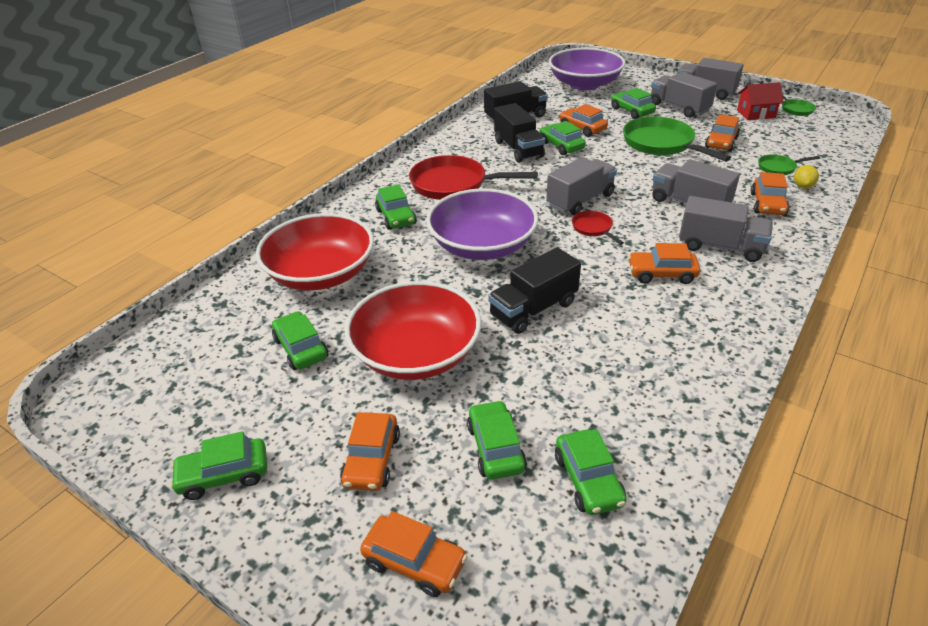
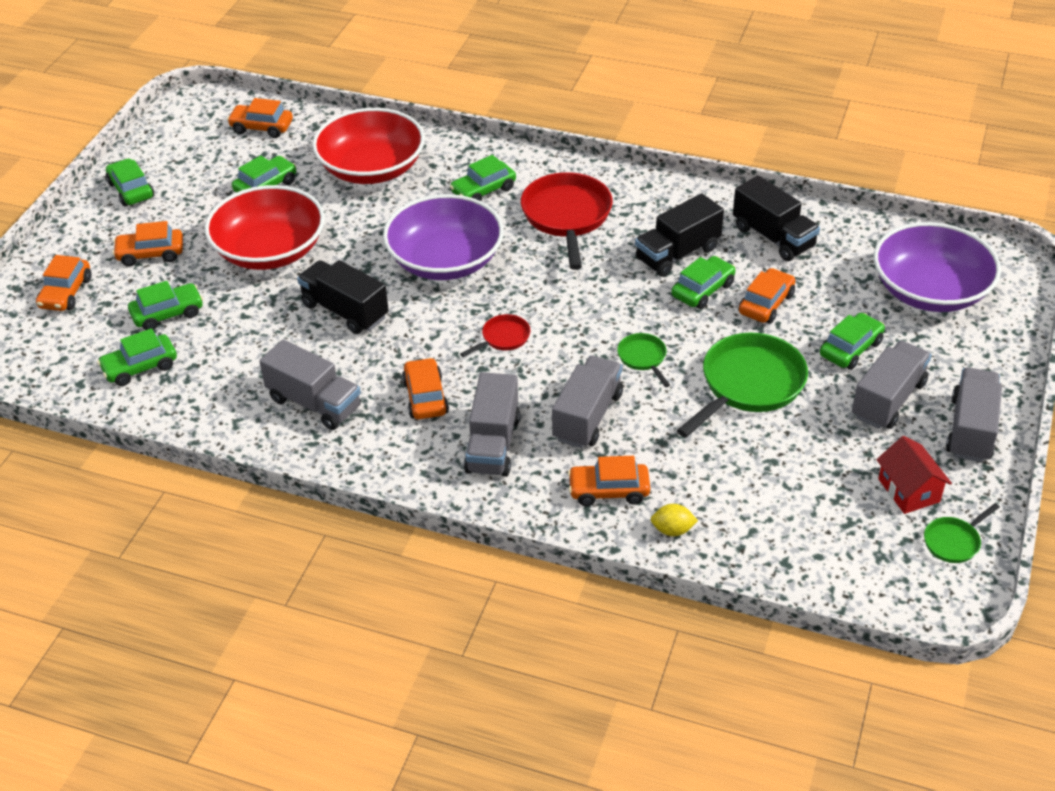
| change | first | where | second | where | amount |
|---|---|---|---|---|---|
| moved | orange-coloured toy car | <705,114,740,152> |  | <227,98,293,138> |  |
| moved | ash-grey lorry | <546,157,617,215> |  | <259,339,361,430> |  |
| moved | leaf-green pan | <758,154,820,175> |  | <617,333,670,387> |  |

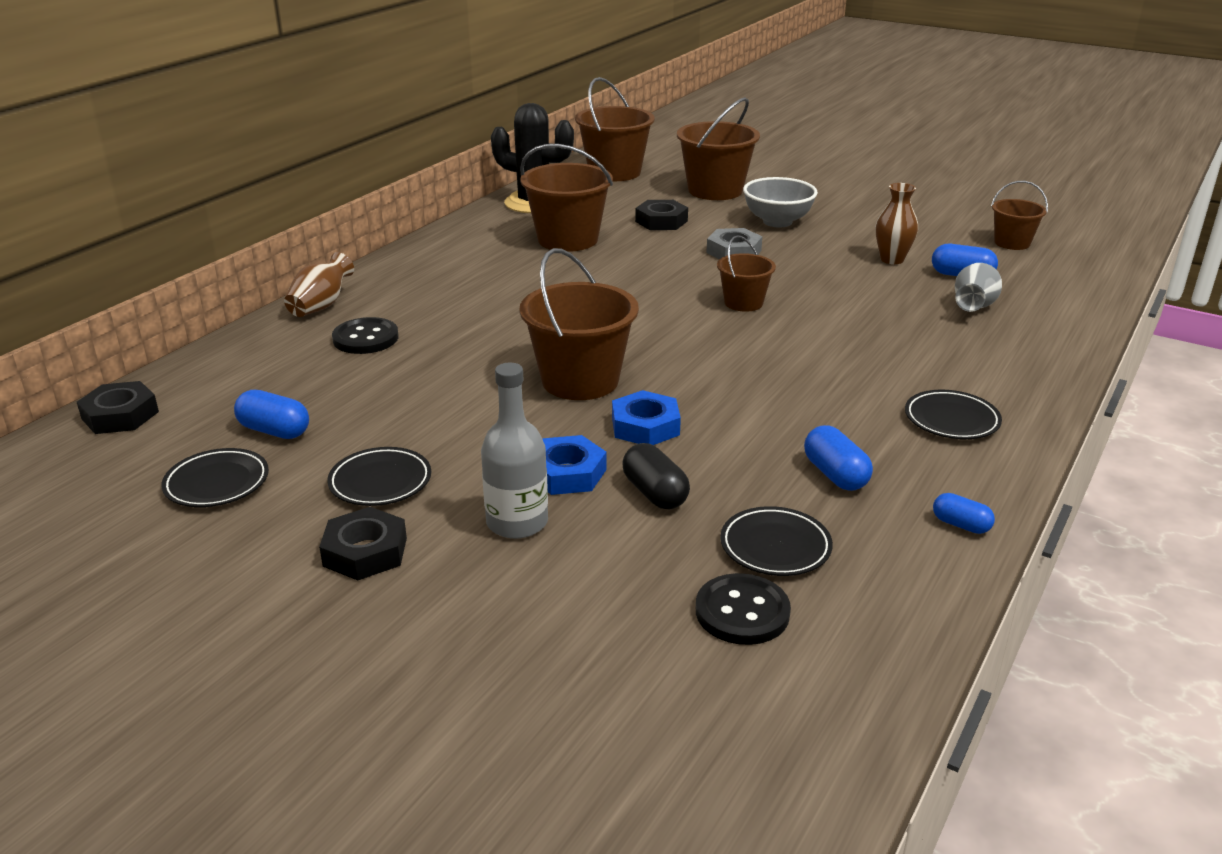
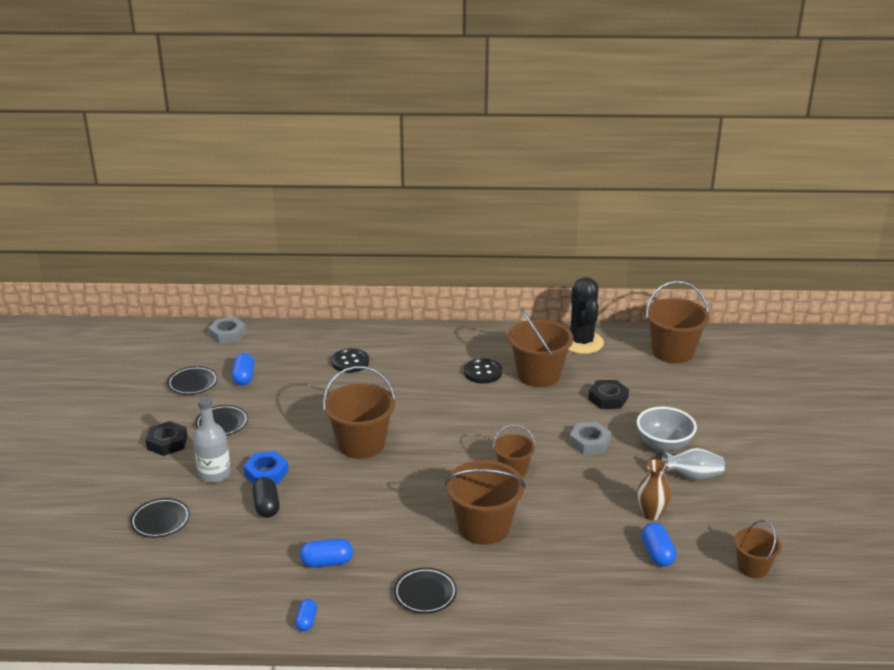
| change | first | where | second | where | amount |
|---|---|---|---|---|---|
| moved | ebony dinner plate | <720,506,833,576> |  | <130,498,190,538> |  |
| recoloured | ebony nut | <77,381,159,434> | ash-grey nut | <208,317,247,344> |  |
| turned | ebony pill | <622,443,690,509> |  | <252,477,280,518> | 45 degrees counterclockwise |
| turned | royal blue pill | <804,425,873,491> |  | <300,539,353,567> | 45 degrees clockwise |
| moved | russet sand bucket | <677,97,760,200> |  | <444,460,526,545> |  |
| moved | ebony sewing button | <696,573,791,645> |  | <464,358,502,384> |  |
| moved | ash-grey tall vase | <955,263,1002,312> |  | <662,448,725,480> |  |
| removed | russet tall vase | <284,252,354,317> |  |  |  |
| removed | royal blue nut | <612,390,681,445> |  |  |  |

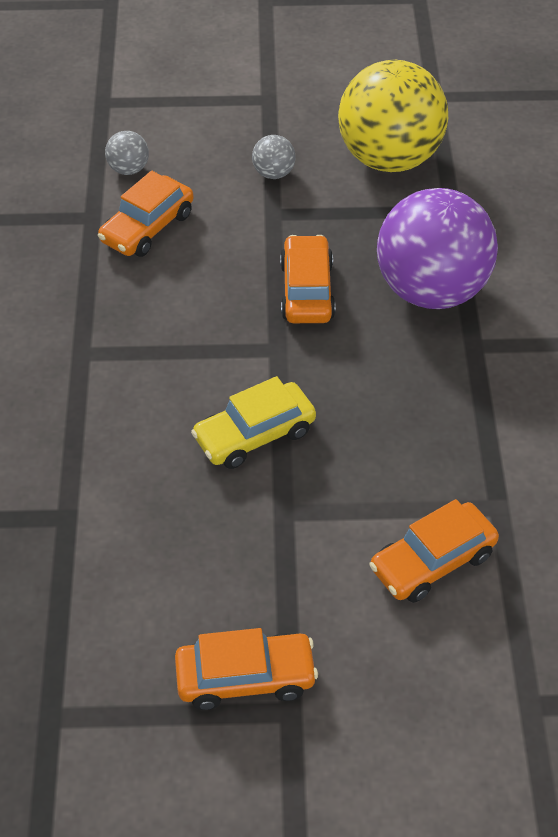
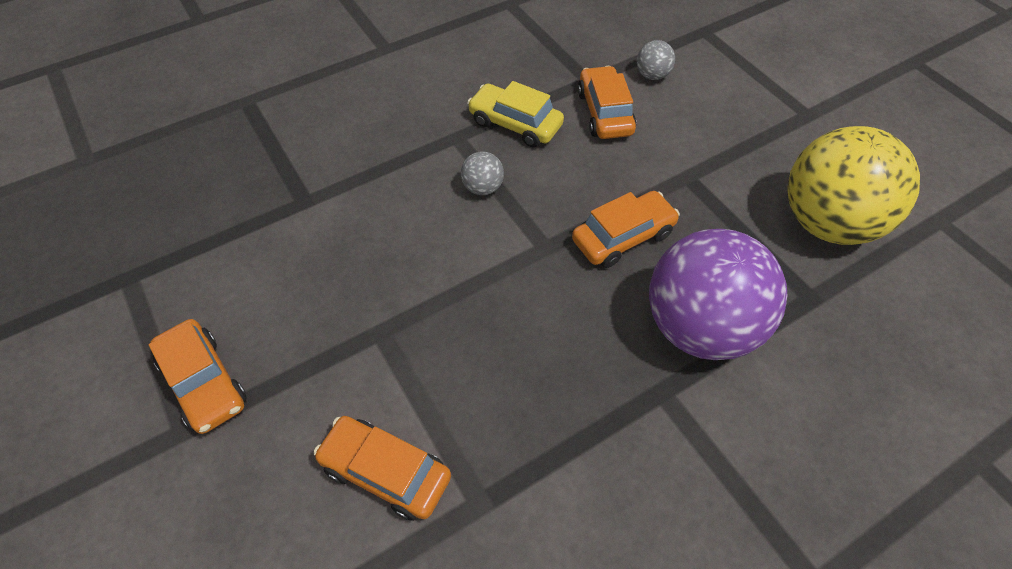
| change | first | where | second | where | amount |
|---|---|---|---|---|---|
| moved | ash-grey ball | <252,135,295,179> |  | <461,151,504,195> |  |
| moved | yellow toy car | <191,376,316,469> |  | <467,81,564,147> |  |
| turned | orange-coloured toy car | <98,171,194,257> |  | <578,66,636,139> | 75 degrees clockwise |

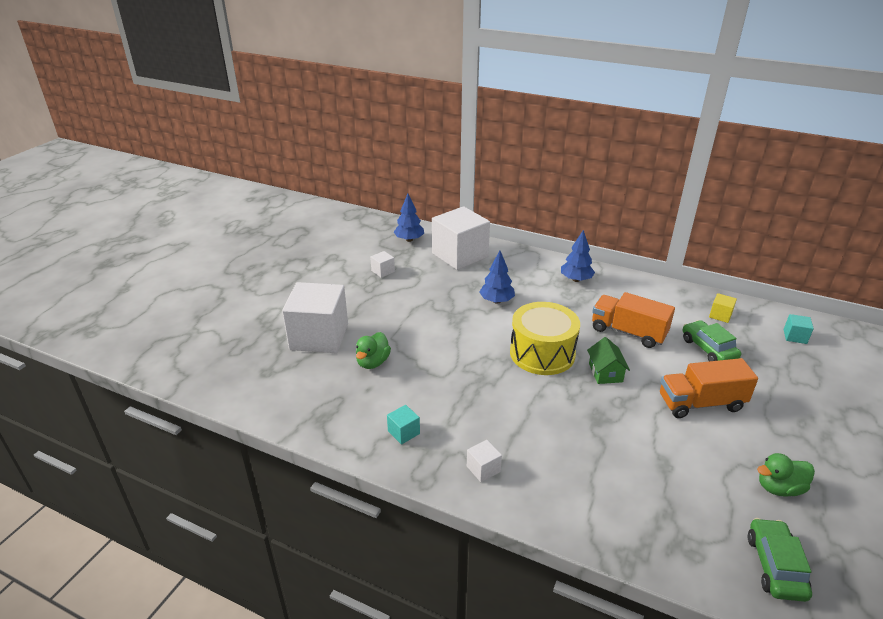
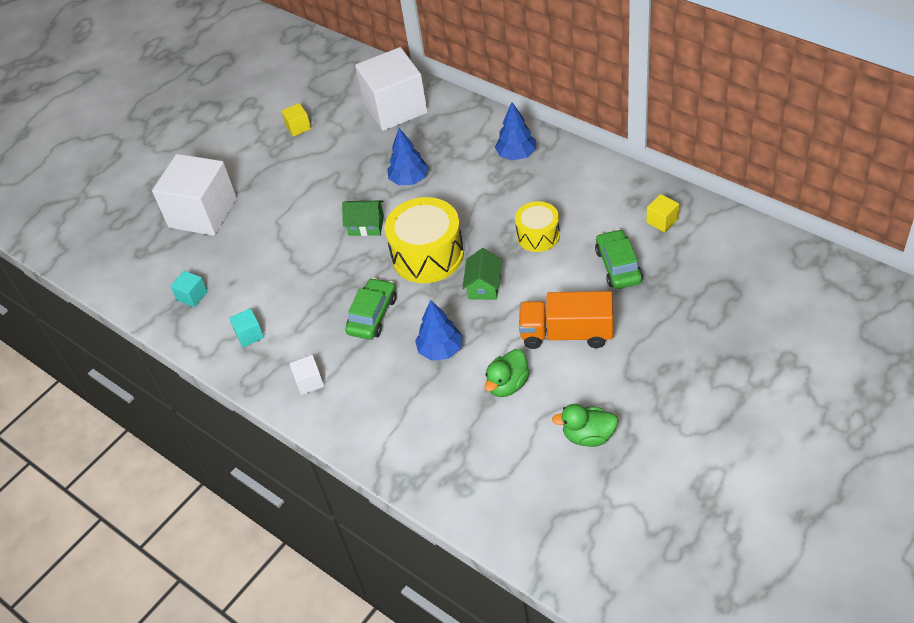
| change | first | where | second | where | amount |
|---|---|---|---|---|---|
| moved | turquoise block | <784,314,814,344> |  | <170,271,208,307> |  |
| recoloured | white block | <370,251,395,278> | yellow block | <281,103,311,137> |  |
| added |  |  | leaf-green cottage | <342,200,384,236> |  |
| moved | leaf-green toy car | <748,518,812,602> |  | <345,278,396,340> |  |
| moved | royal blue fir tree | <393,194,424,242> |  | <415,300,463,361> |  |
| moved | leaf-green duck | <356,332,391,369> |  | <485,349,530,397> |  |
| replaced | orange-coloured lorry | <592,292,675,348> | yellow snare drum | <515,201,560,252> |  |

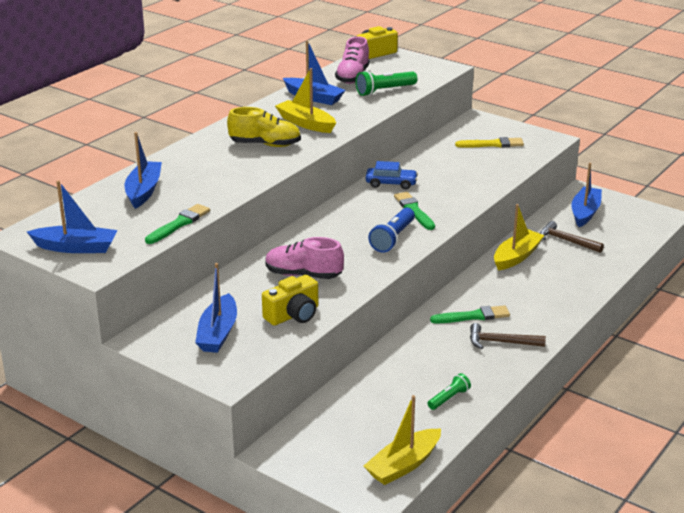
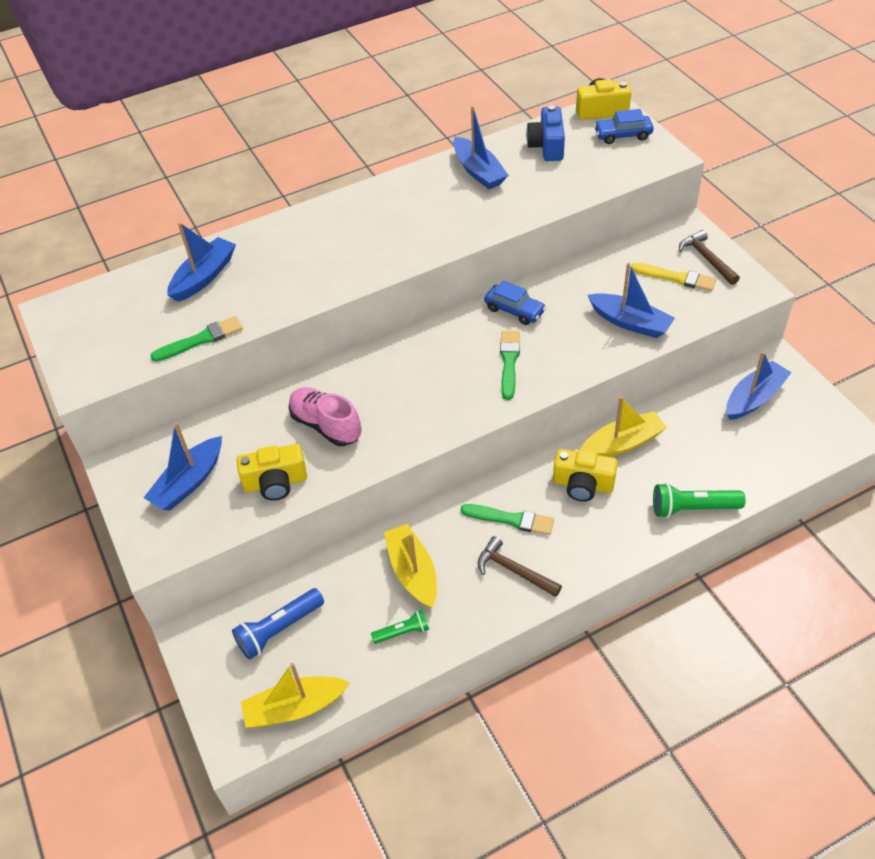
| change | first | where | second | where | amount |
|---|---|---|---|---|---|
| moved | royal blue pocket torch | <368,208,415,253> |  | <232,588,324,660> |  |
| moved | yellow toy boat | <275,68,336,133> |  | <384,524,437,608> |  |
| replaced | rose-pink lace-up shoe | <335,37,370,84> | royal blue camera | <526,105,565,161> |  |
| added |  |  | yellow camera | <553,449,618,502> |  |
| moved | royal blue toy boat | <27,181,118,253> |  | <587,263,675,338> |  |
| added |  |  | royal blue toy car | <594,109,653,144> |  |
| moved | leaf-green pocket torch | <355,71,417,96> |  | <653,483,745,518> |  |
| moved | russet carpenter's hammer | <540,221,604,253> |  | <679,230,740,285> |  |
| removed | yellow lace-up shoe | <227,107,301,147> |  |  |  |

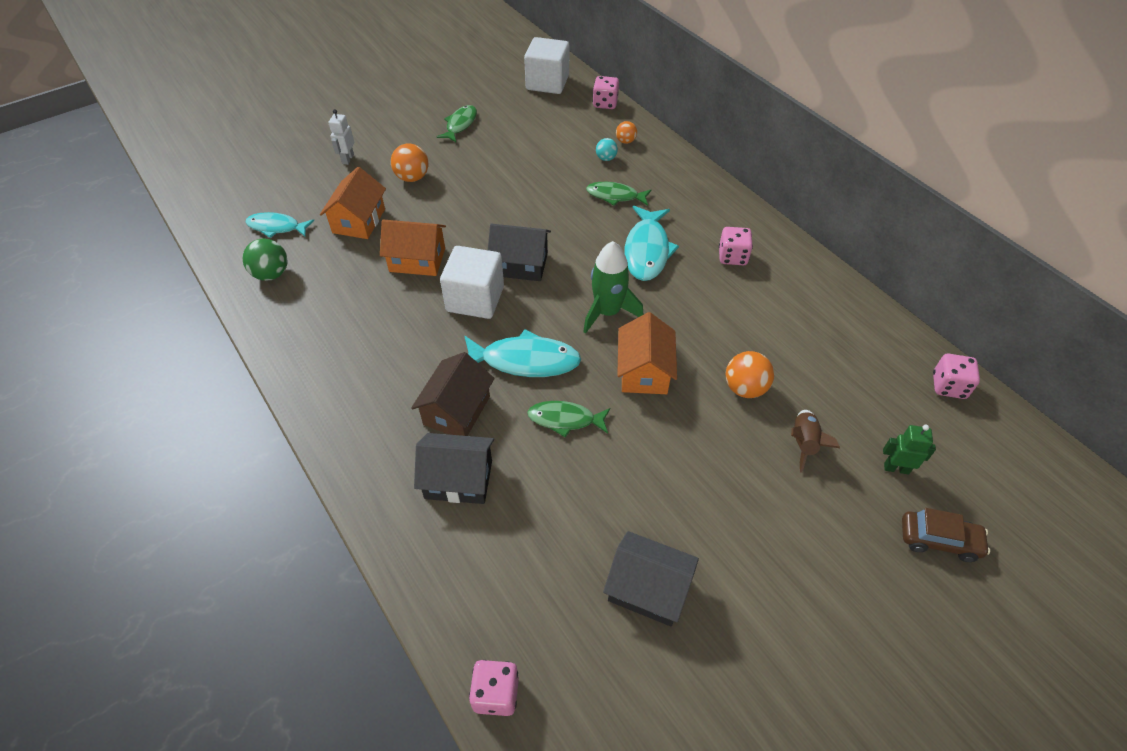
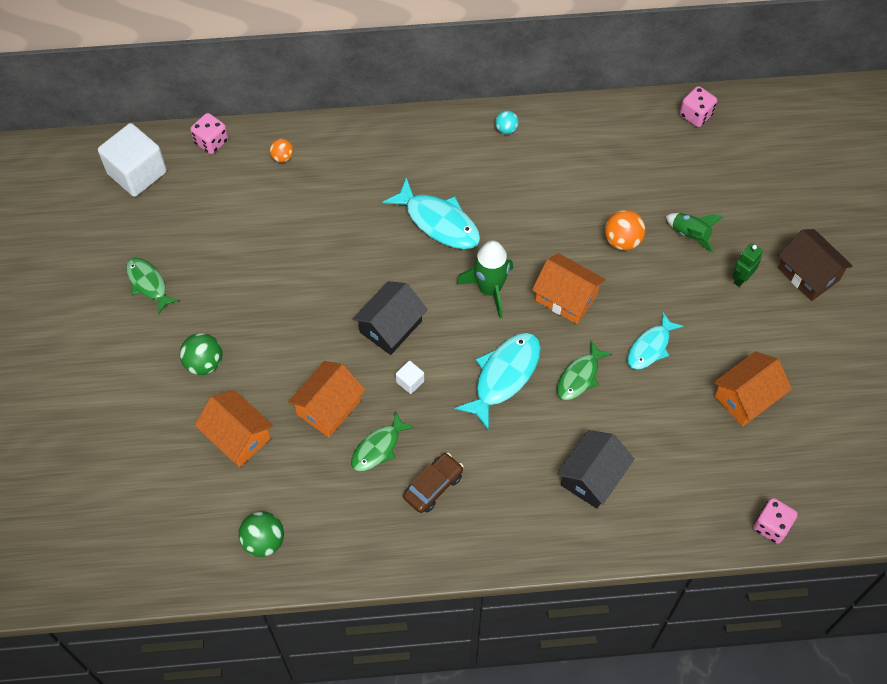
| change | first | where | second | where | amount |
|---|---|---|---|---|---|
| recoloured | orange-coloured ball | <391,143,428,182> | leaf-green ball | <180,333,223,375> |  |
| moved | leaf-green fish figure | <586,182,651,206> |  | <351,411,415,472> |  |
| resized | white block | <440,246,504,319> |  | <396,361,424,394> | x0.43 |
| moved | russet toy car | <902,508,990,562> |  | <403,453,464,513> |  |
| moved | turquoise ball | <596,138,618,161> |  | <495,111,519,134> |  |
| moved | turquoise fish figure | <245,212,314,238> |  | <627,312,684,369> |  |
| recoloured | russet toy rocket | <791,410,840,473> | leaf-green toy rocket | <666,213,723,252> |  |
| recoloured | ebony cottage | <603,531,699,626> | orange-coloured cottage | <713,351,792,426> |  |
| moved | leaf-green robot figure | <883,425,936,474> |  | <733,243,763,287> |  |
| moved | russet cottage | <411,352,495,436> |  | <778,229,853,301> |  |
| removed | white robot figure | <329,109,354,165> |  |  |  |
| removed | rose-pink dice | <719,227,753,265> |  |  |  |

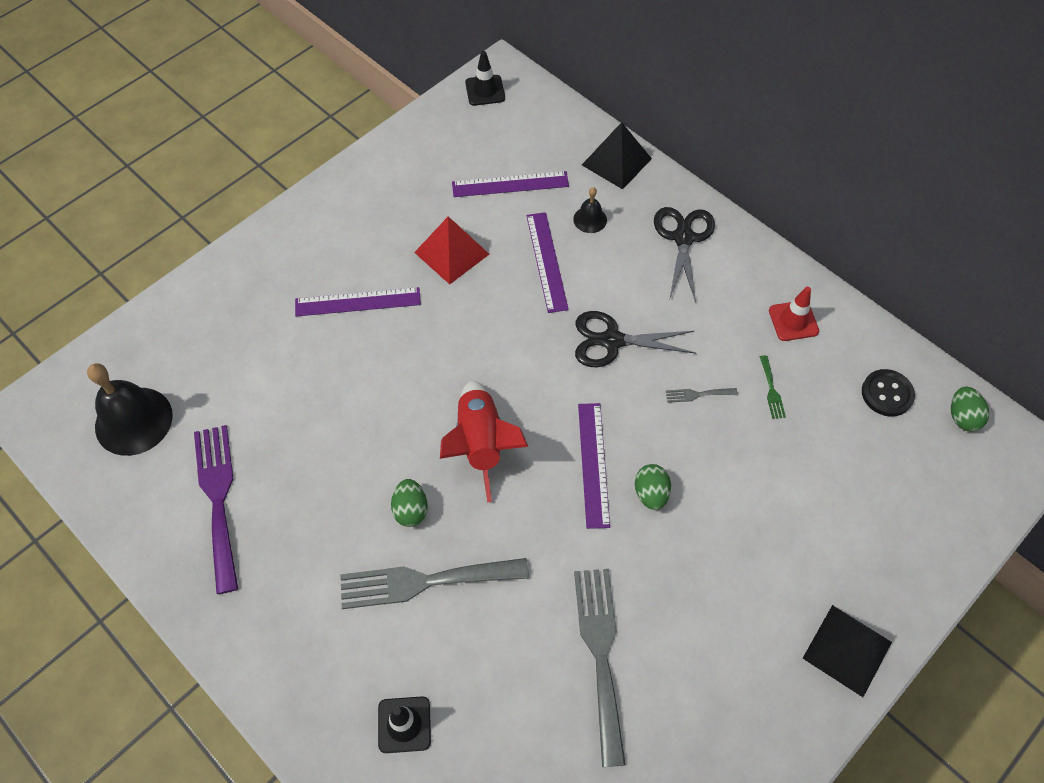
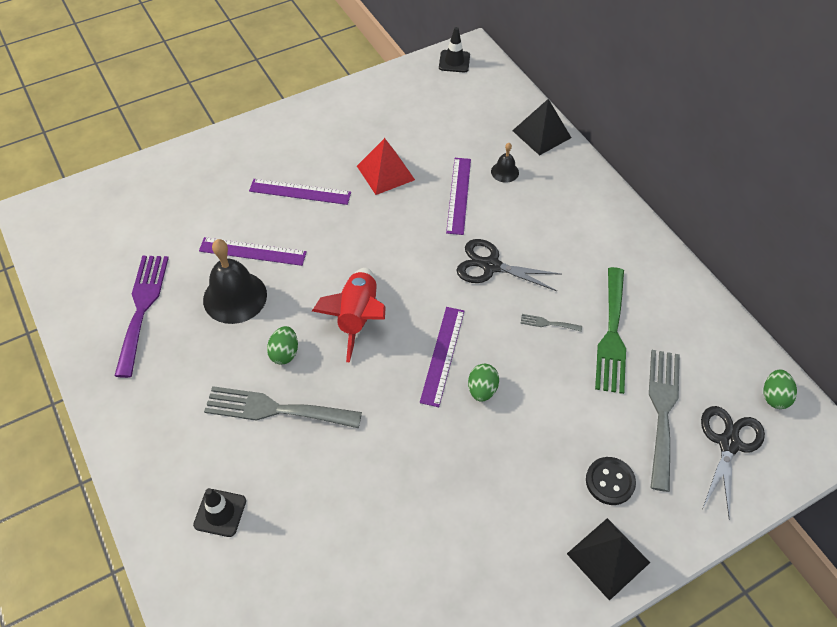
| change | first | where | second | where | amount |
|---|---|---|---|---|---|
| moved | royal purple ruler | <452,171,569,197> |  | <199,237,307,266> |  |
| moved | ebony bell | <87,363,173,456> |  | <203,239,267,324> |  |
| moved | ebony sewing button | <862,369,915,417> |  | <586,457,636,505> |  |
| resized | leaf-green fork | <760,355,786,419> |  | <595,267,626,394> | x2.39 |
| moved | ash-grey fork | <574,569,626,767> |  | <649,350,680,492> |  |
| moved | ebony scissors | <654,207,715,302> |  | <701,406,765,520> |  |
| removed | scarlet safety cone | <769,287,819,341> |  |  |  |

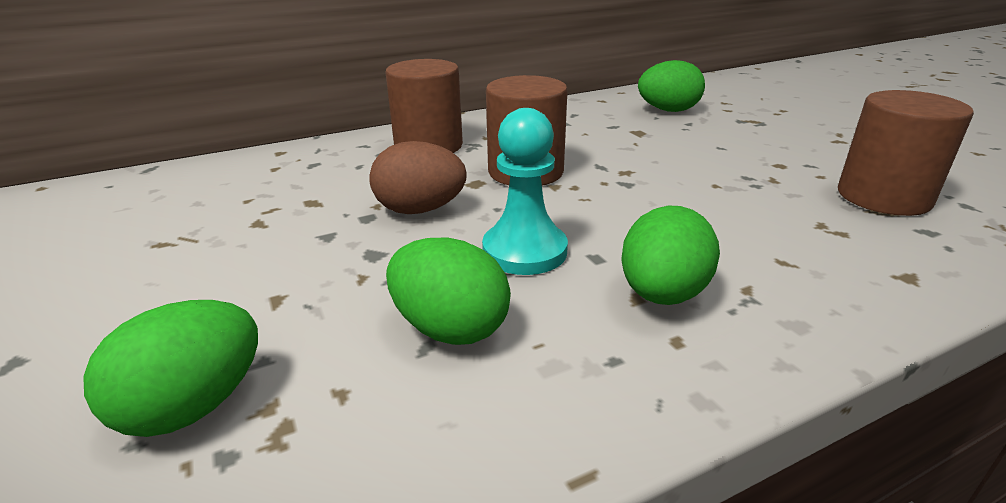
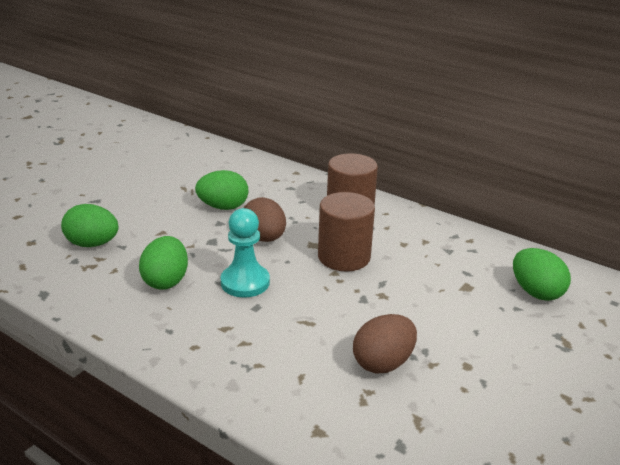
| change | first | where | second | where | amount |
|---|---|---|---|---|---|
| moved | leaf-green toy egg | <621,205,720,305> |  | <195,170,249,210> |  |
| added |  |  | russet toy egg | <353,314,417,373> |  |
| removed | russet cylinder | <838,90,974,216> |  |  |  |

